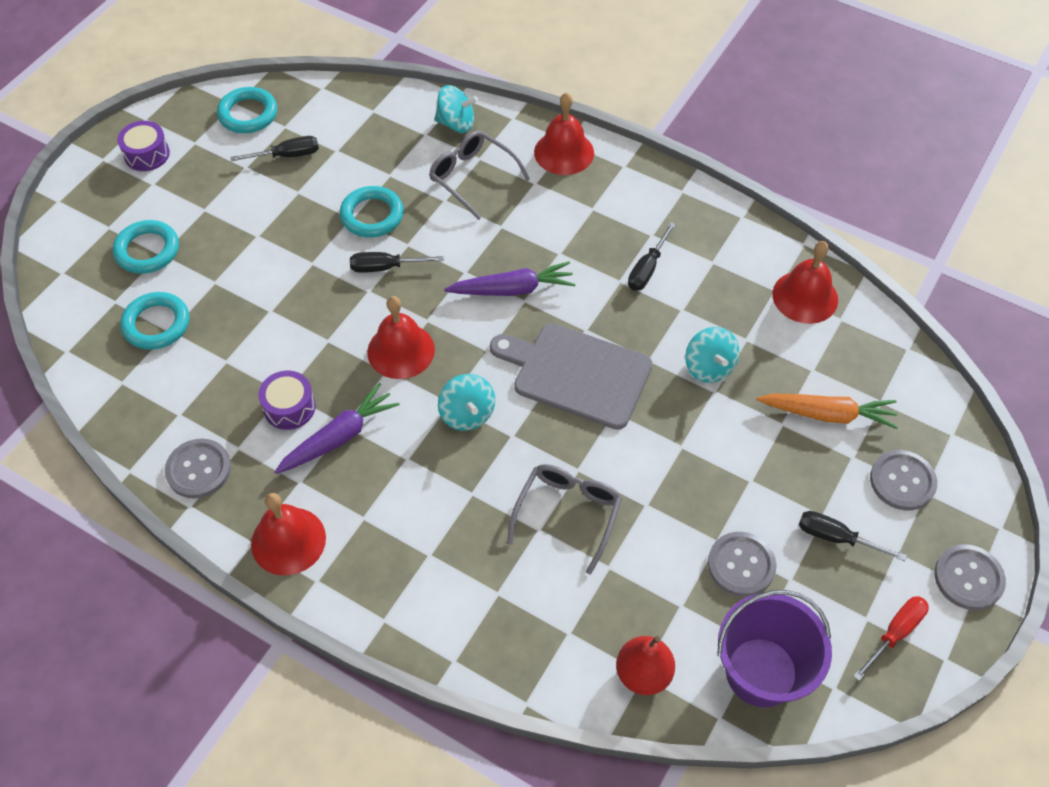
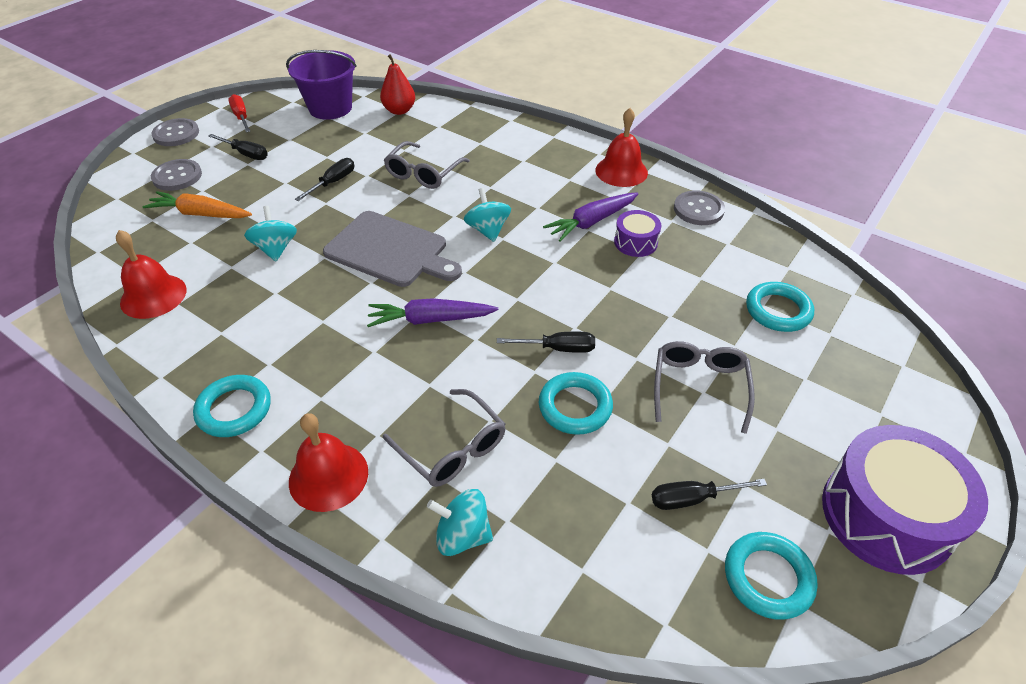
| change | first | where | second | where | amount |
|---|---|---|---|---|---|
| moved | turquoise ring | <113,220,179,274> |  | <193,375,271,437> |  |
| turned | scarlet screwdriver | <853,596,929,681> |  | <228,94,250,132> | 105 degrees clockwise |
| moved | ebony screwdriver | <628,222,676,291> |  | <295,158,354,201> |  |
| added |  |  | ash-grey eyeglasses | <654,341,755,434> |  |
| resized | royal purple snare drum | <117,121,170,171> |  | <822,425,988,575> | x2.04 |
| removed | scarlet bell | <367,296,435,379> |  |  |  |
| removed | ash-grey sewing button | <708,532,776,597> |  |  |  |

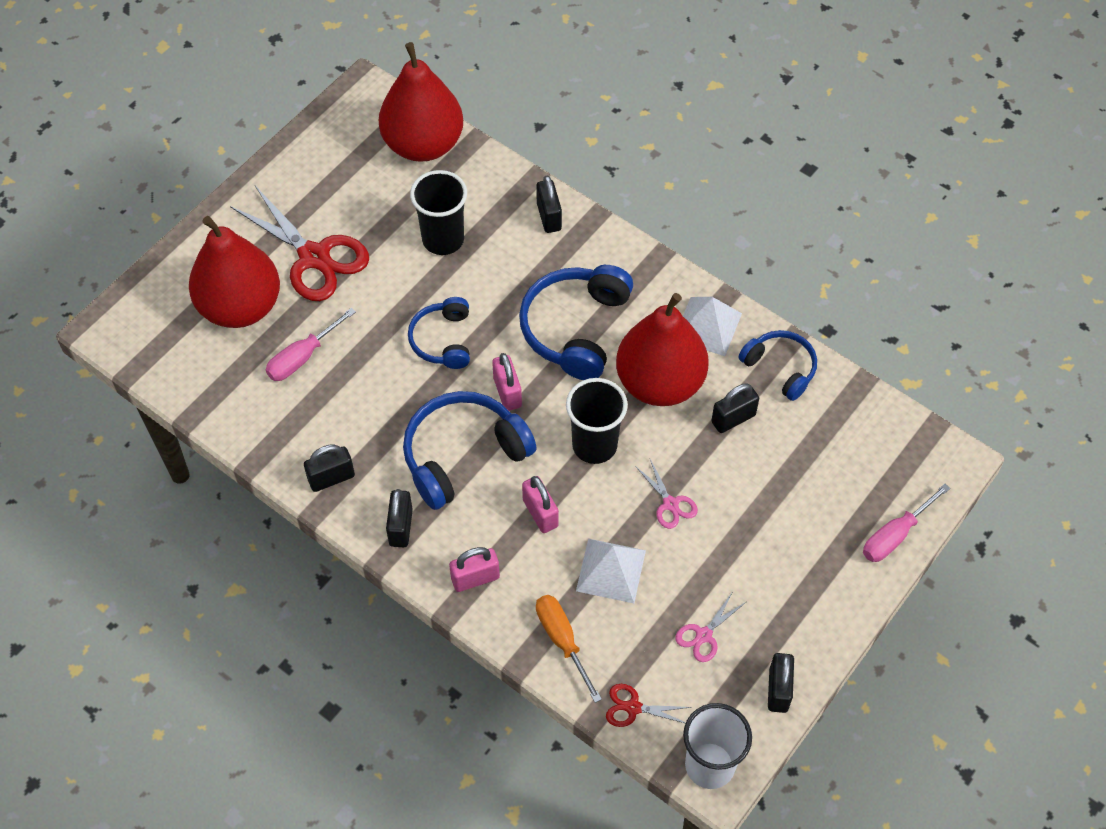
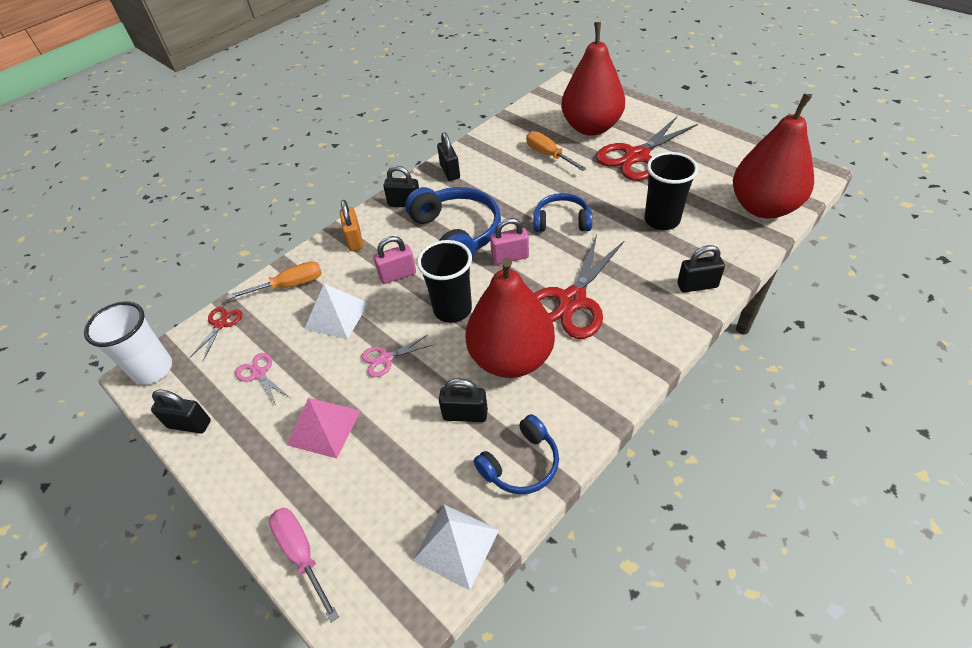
| change | first | where | second | where | amount |
|---|---|---|---|---|---|
| added |  |  | rose-pink pyramid shape | <287,398,361,459> |  |
| recoloured | rose-pink small lock | <449,547,500,592> | orange-coloured small lock | <340,200,363,251> |  |
| moved | white pyramid shape | <683,297,742,356> |  | <413,505,499,590> |  |
| turned | ebony small lock | <711,383,759,433> |  | <439,378,488,422> | 60 degrees counterclockwise |
| recoloured | rose-pink screwdriver | <266,308,356,381> | orange-coloured screwdriver | <526,131,587,171> |  |
| replaced | royal blue over-ear headphones | <519,265,633,380> | scarlet scissors | <534,234,625,339> |  |

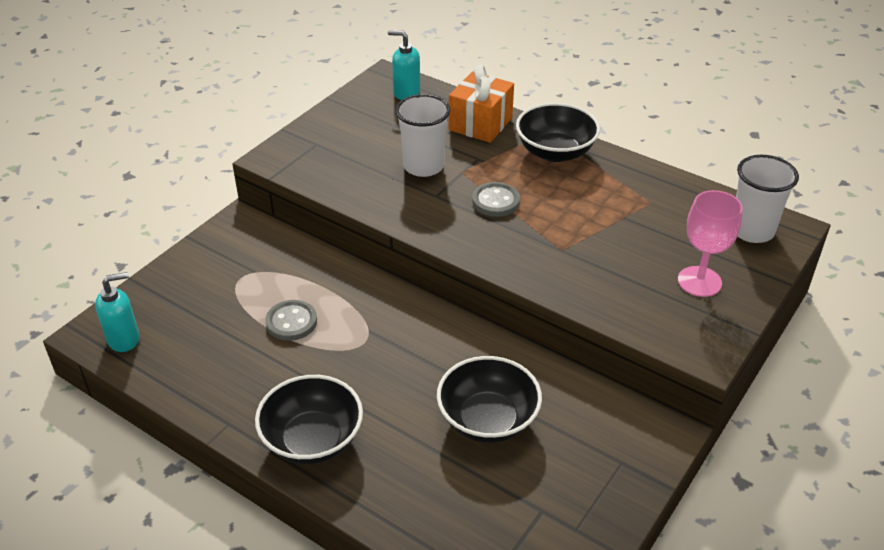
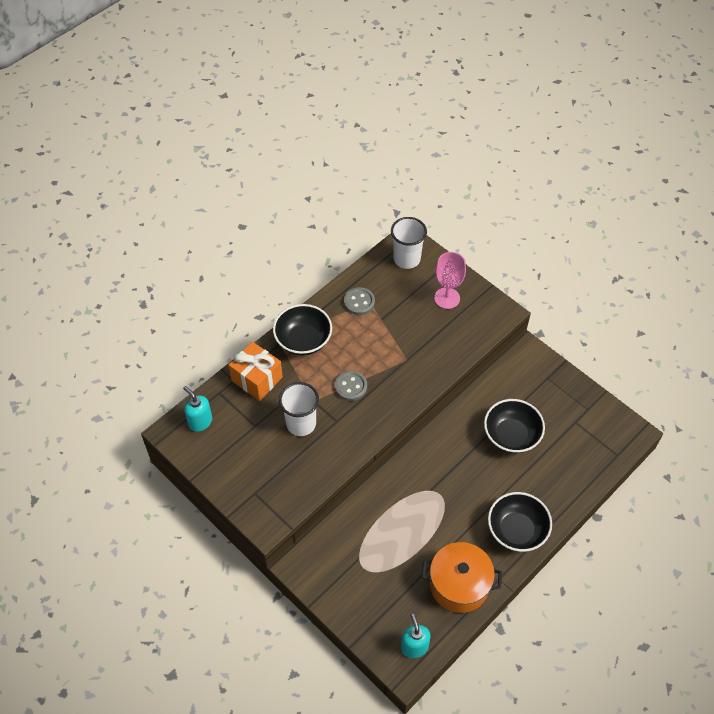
| change | first | where | second | where | amount |
|---|---|---|---|---|---|
| turned | turquoise soap pump | <388,30,420,100> |  | <183,386,212,432> | 105 degrees clockwise |
| moved | ash-grey sewing button | <265,300,317,341> |  | <344,287,375,315> |  |
| added |  |  | orange-coloured pot | <421,542,502,613> |  |

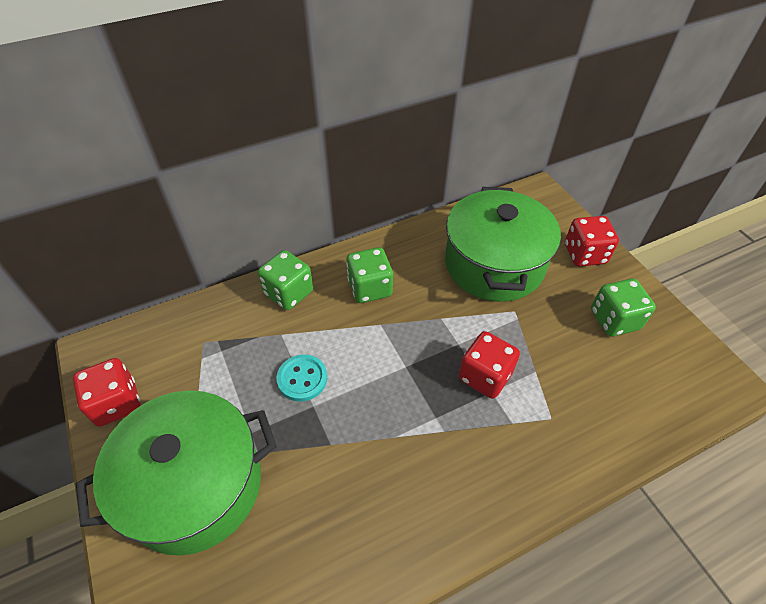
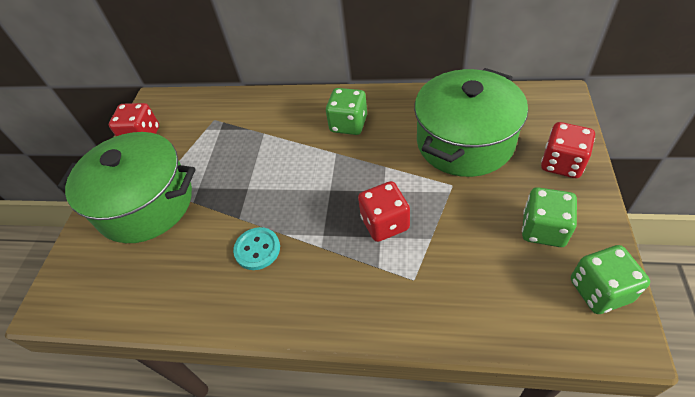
| change | first | where | second | where | amount |
|---|---|---|---|---|---|
| moved | turquoise sewing button | <276,354,327,402> |  | <233,227,280,270> |  |
| moved | leaf-green dice | <258,250,313,310> |  | <571,245,650,314> |  |

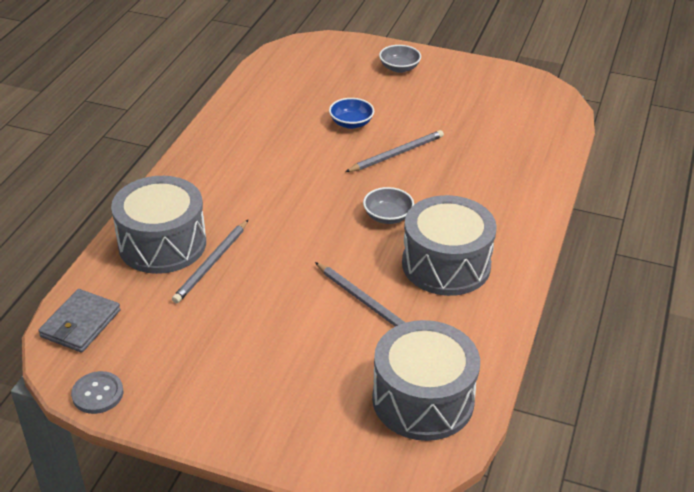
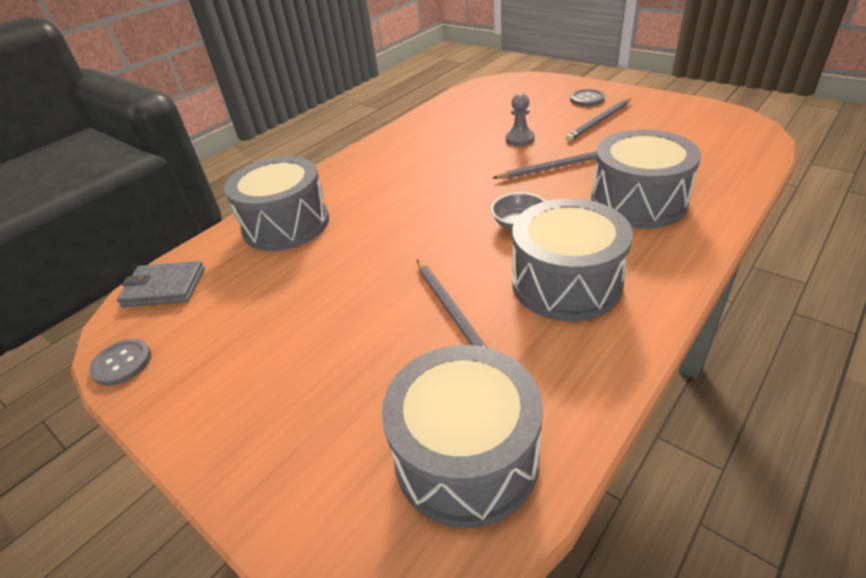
| change | first | where | second | where | amount |
|---|---|---|---|---|---|
| turned | ash-grey billfold | <38,289,121,353> |  | <117,261,205,307> | 45 degrees clockwise |
| replaced | royal blue deep dish | <329,98,374,129> | ash-grey game pawn | <506,93,535,146> |  |
| moved | ash-grey lead pencil | <172,220,248,303> |  | <565,98,632,141> |  |
| replaced | ash-grey deep dish | <379,45,421,73> | ash-grey sewing button | <570,89,605,106> |  |
| added |  |  | ash-grey snare drum | <591,129,701,229> |  |

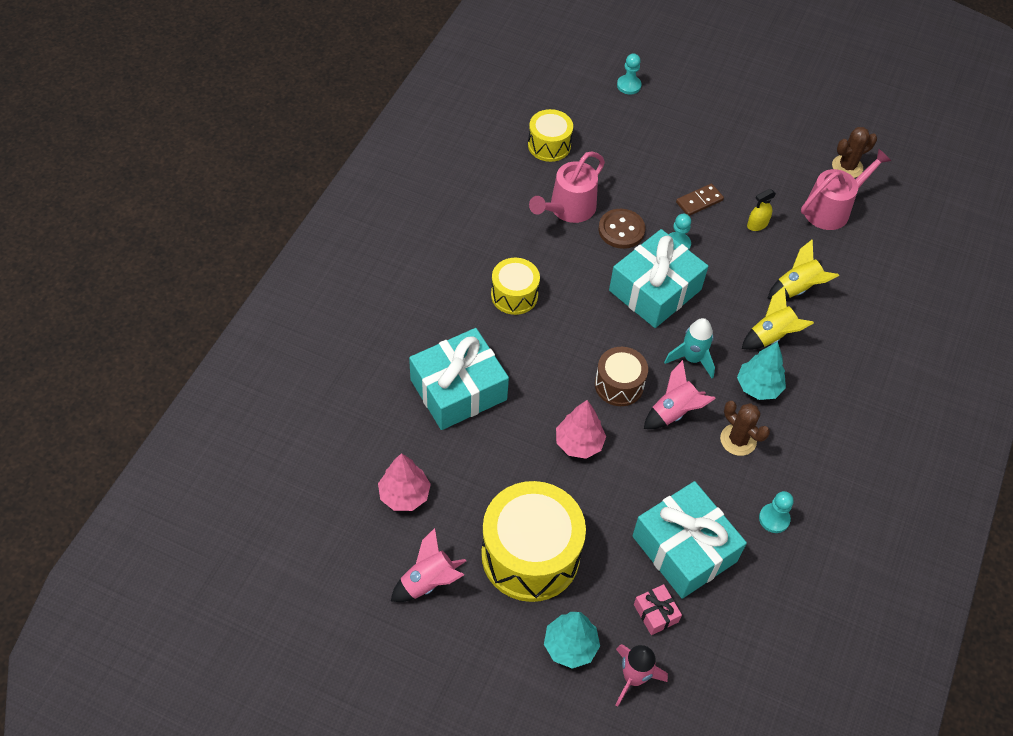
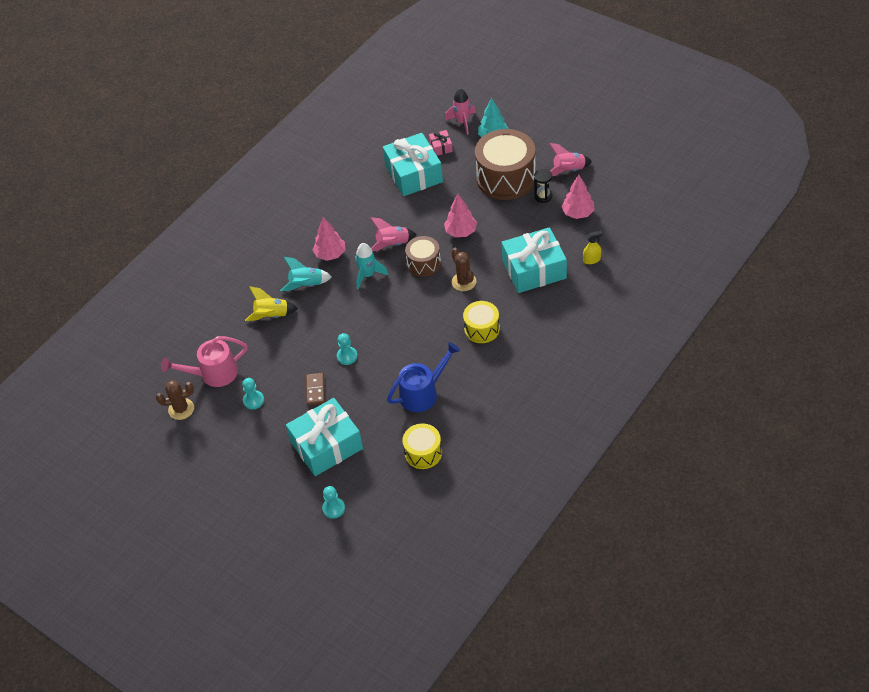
| change | first | where | second | where | amount |
|---|---|---|---|---|---|
| moved | turquoise game pawn | <759,491,794,533> |  | <242,378,264,410> |  |
| recoloured | yellow toy rocket | <742,286,814,350> | turquoise toy rocket | <280,257,332,291> |  |
| moved | turquoise wrapped gift | <609,229,708,328> |  | <286,398,363,476> |  |
| turned | russet domino tile | <676,184,724,216> |  | <306,373,325,405> | 75 degrees counterclockwise |
| recoloured | turquoise fir tree | <737,342,786,400> | rose-pink fir tree | <313,217,345,261> |  |
| recoloured | rose-pink sprinkling can | <529,151,605,223> | royal blue sprinkling can | <387,342,460,412> |  |
| moved | russet prickly plant | <720,401,770,456> |  | <451,248,476,291> |  |
| recoloured | yellow snare drum | <481,481,586,602> | russet snare drum | <475,129,535,200> |  |
| added |  |  | ebony sand timer | <534,169,552,203> |  |
| moved | yellow sprayer | <747,189,776,231> |  | <583,230,603,264> |  |
| removed | russet sewing button | <598,209,645,249> |  |  |  |

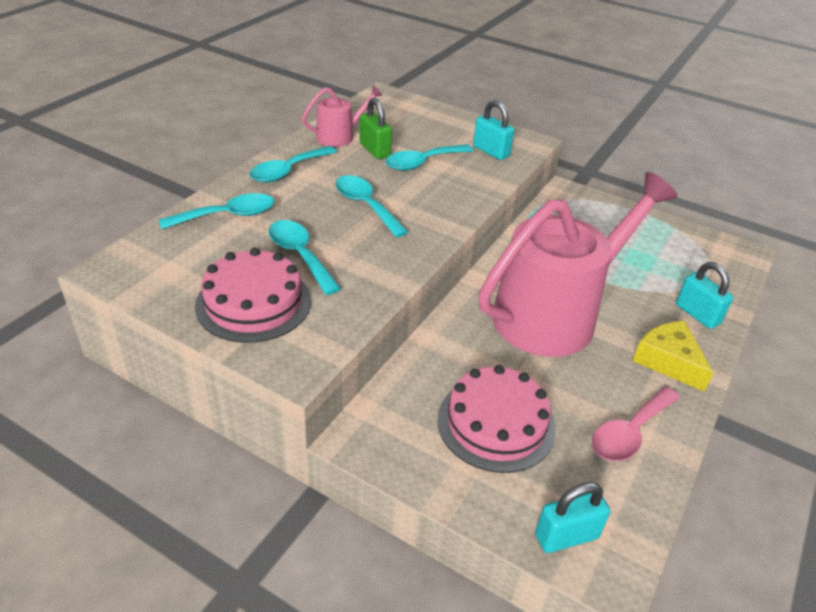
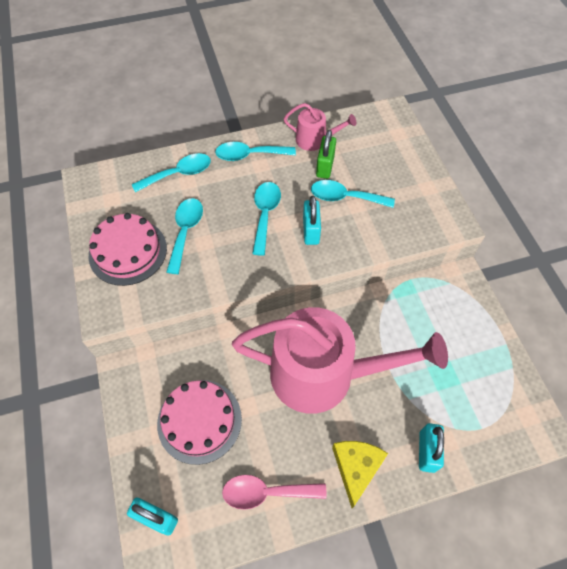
| change | first | where | second | where | amount |
|---|---|---|---|---|---|
| turned | turquoise spoon | <159,193,274,229> |  | <132,153,211,192> | 45 degrees counterclockwise |
| moved | turquoise small lock | <473,100,514,160> |  | <303,196,321,245> |  |

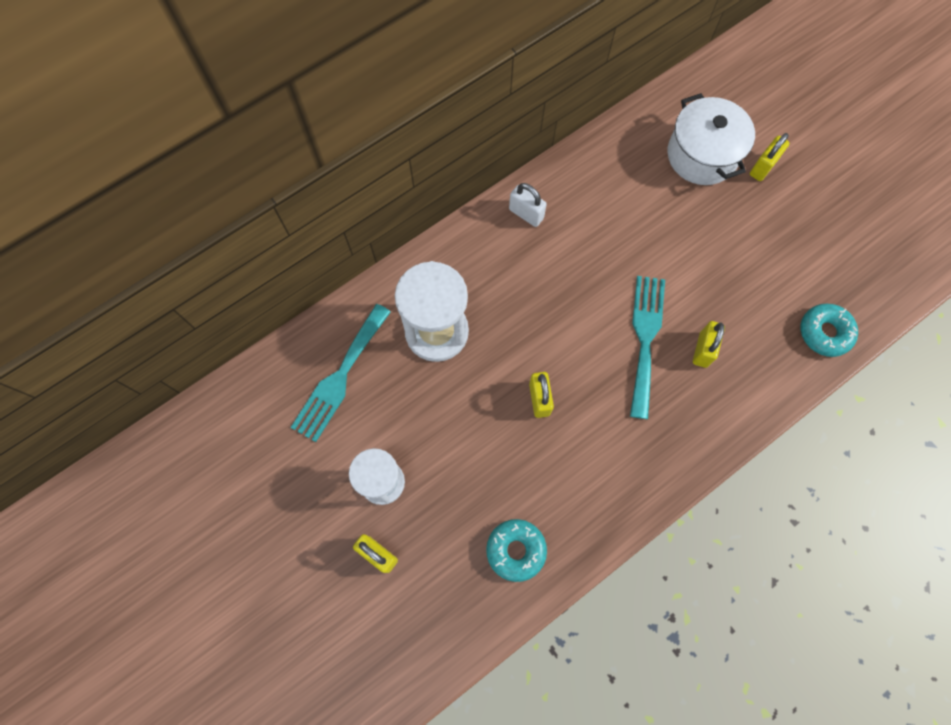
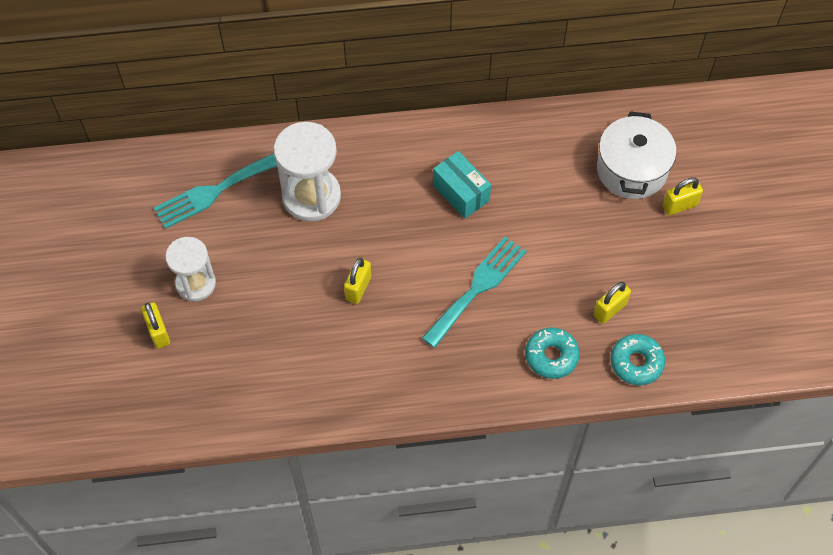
| change | first | where | second | where | amount |
|---|---|---|---|---|---|
| added |  |  | turquoise box | <433,151,491,218> |  |
| moved | turquoise doughnut | <486,519,547,582> |  | <525,328,580,379> |  |
| moved | yellow small lock | <693,321,725,368> |  | <593,282,631,324> |  |
| removed | white small lock | <509,183,547,227> |  |  |  |

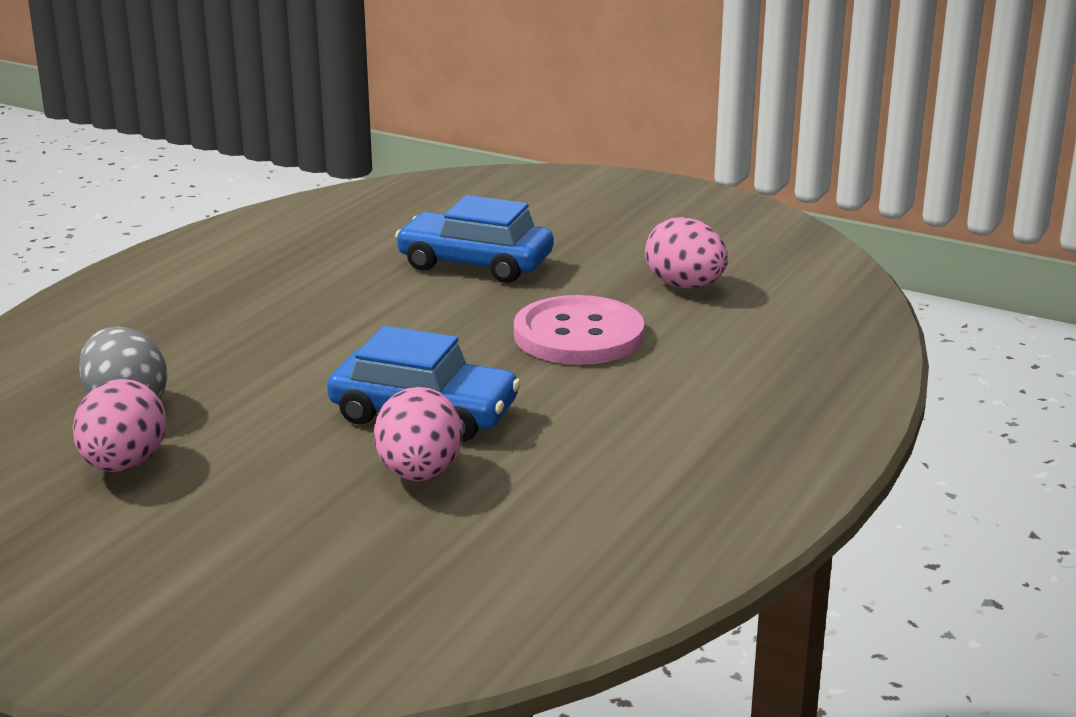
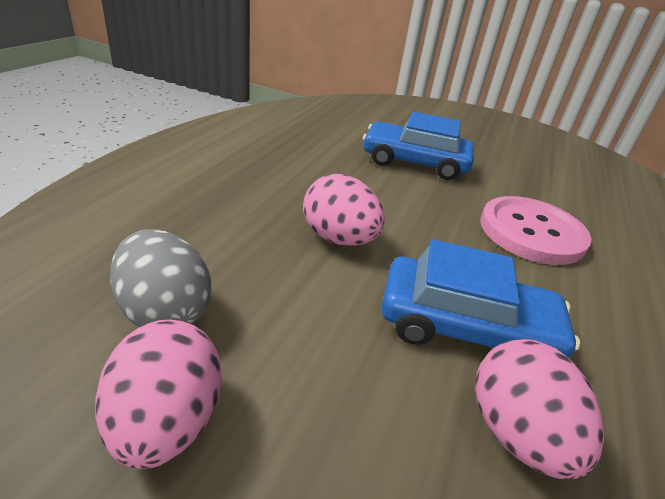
| change | first | where | second | where | amount |
|---|---|---|---|---|---|
| moved | rose-pink toy egg | <645,217,728,289> |  | <303,174,385,246> |  |

